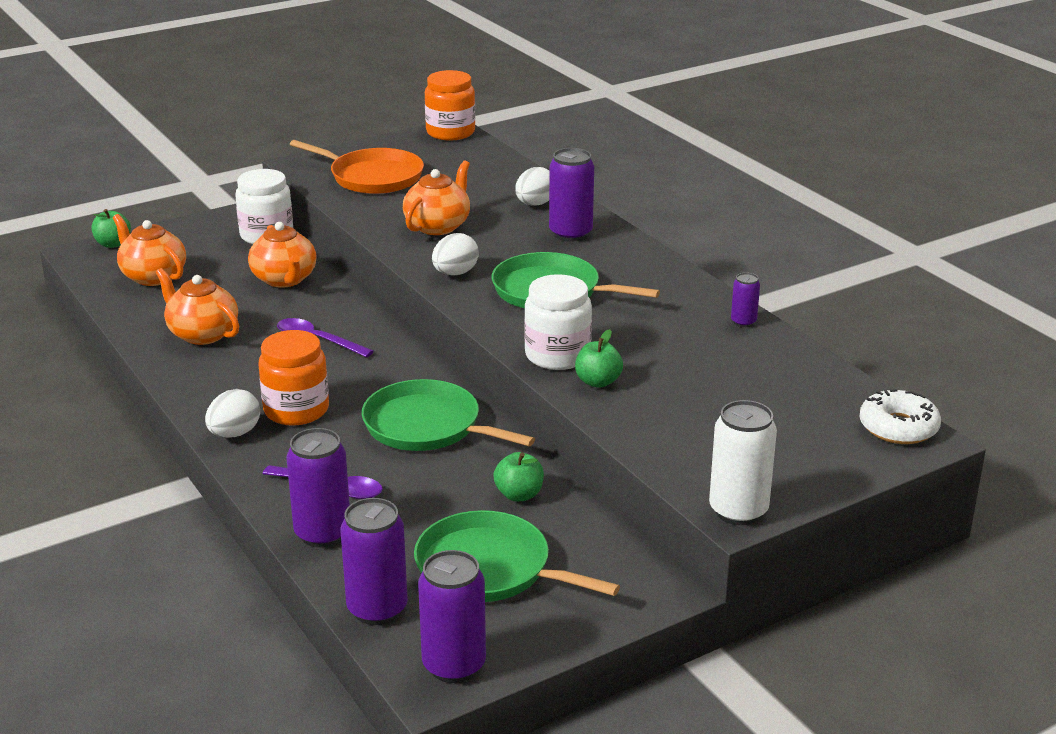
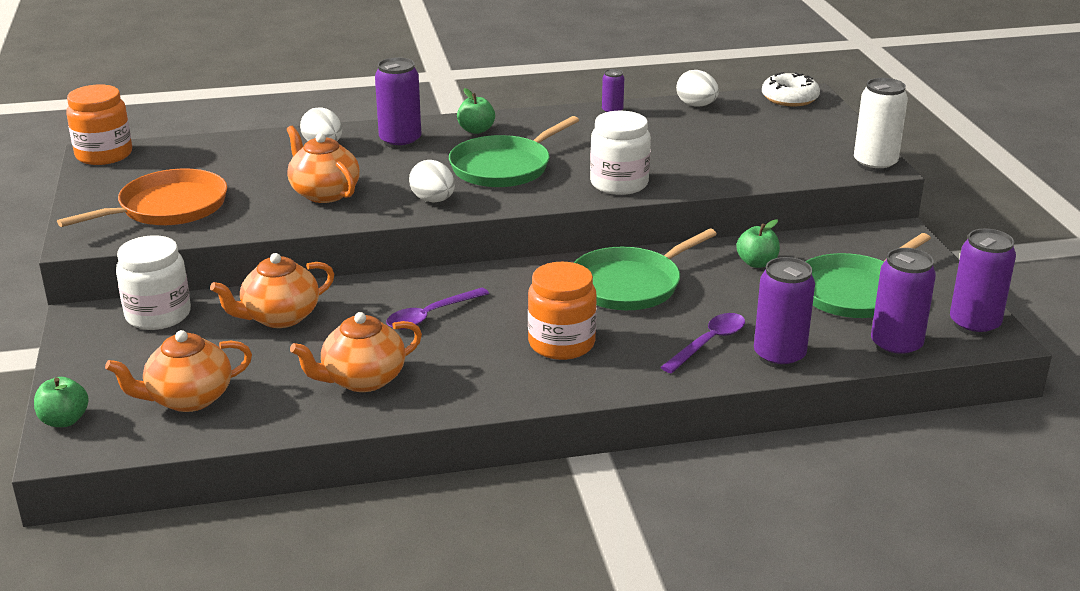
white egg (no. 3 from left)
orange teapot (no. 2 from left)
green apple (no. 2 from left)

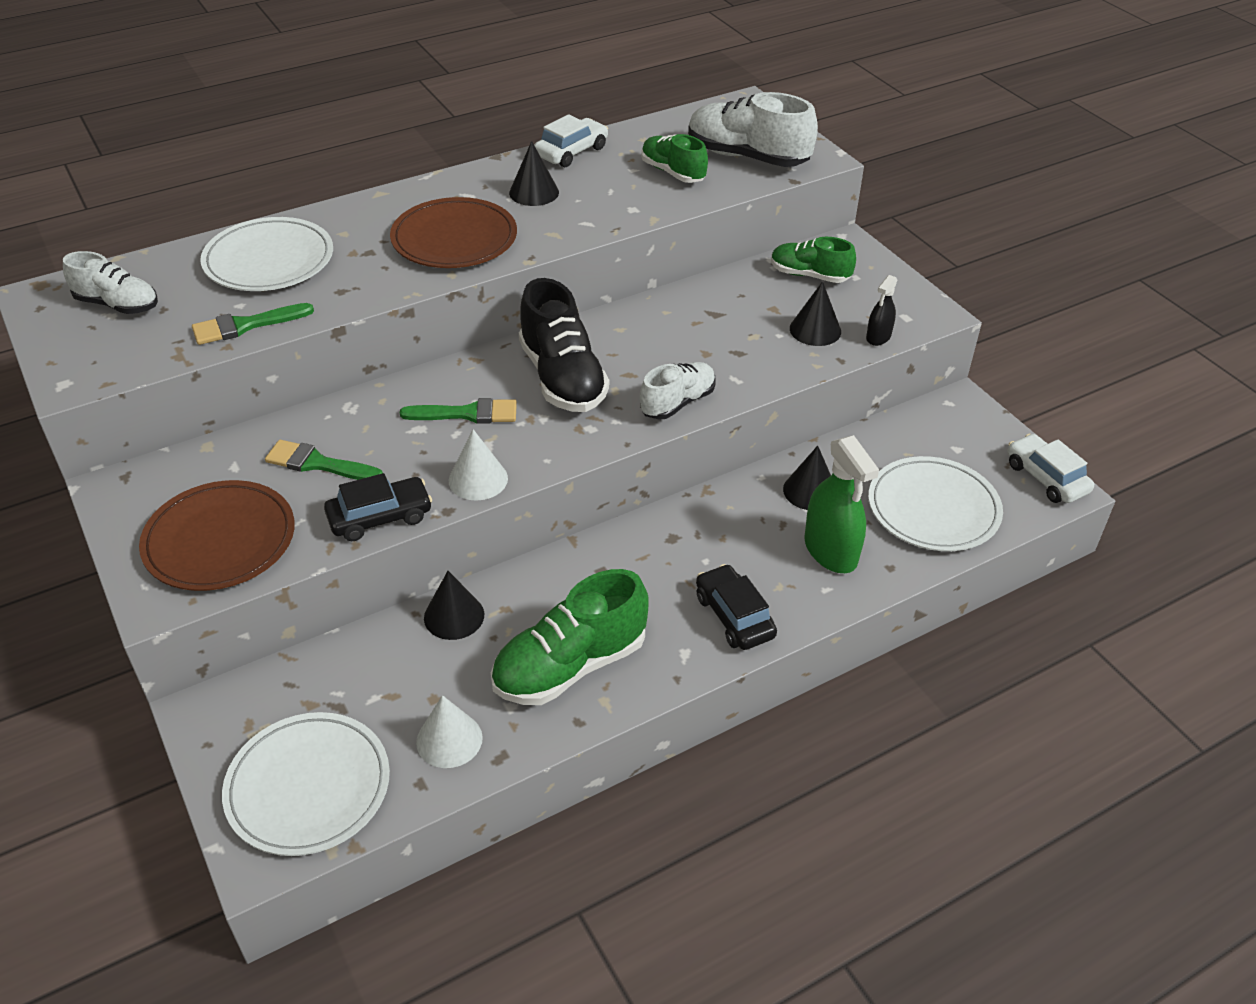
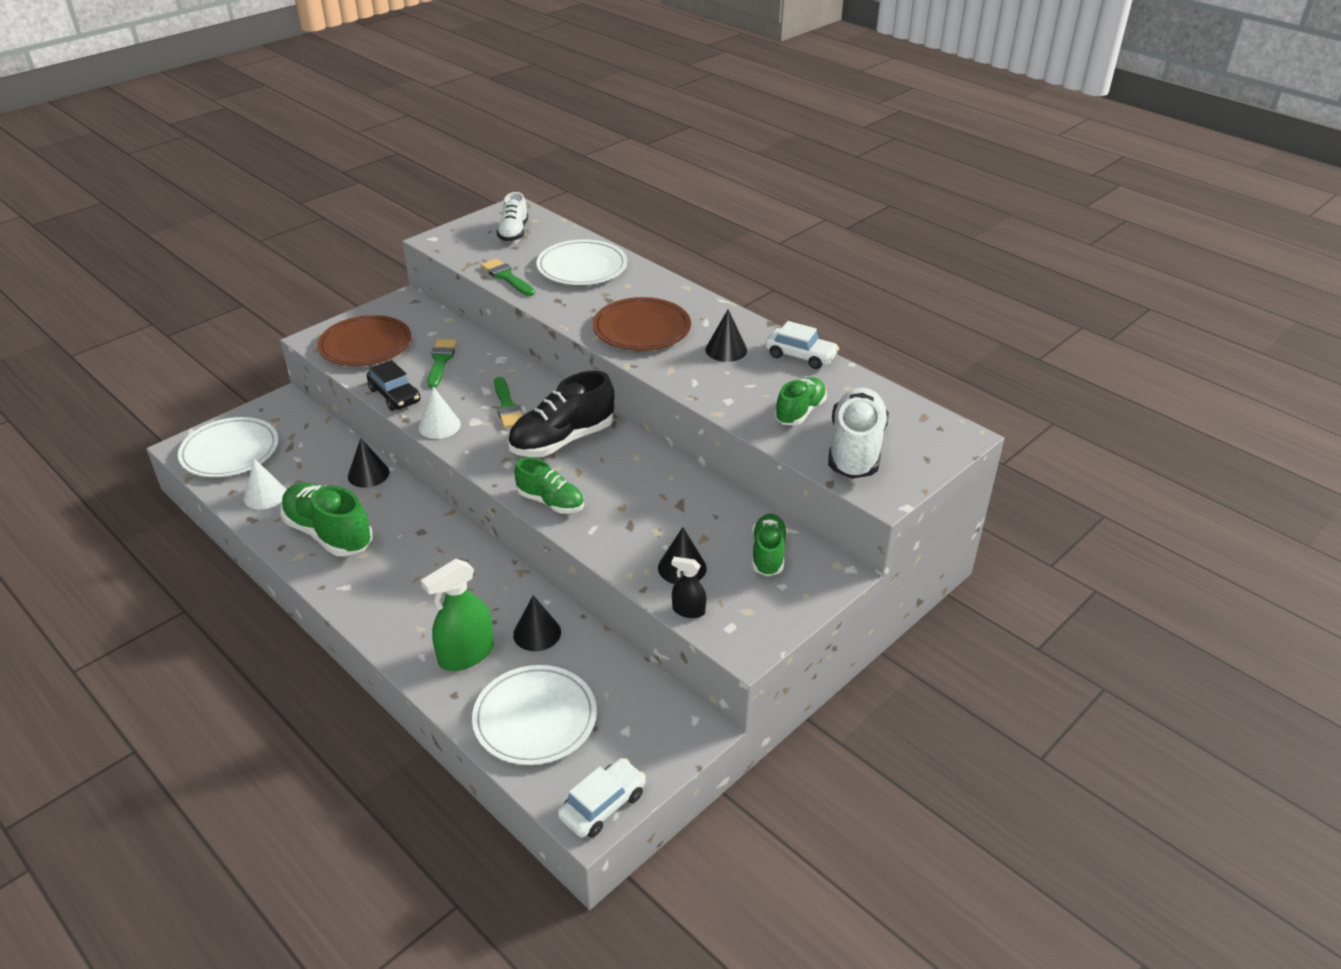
green shoe (no. 2 from left)
black car (no. 2 from left in the first image)

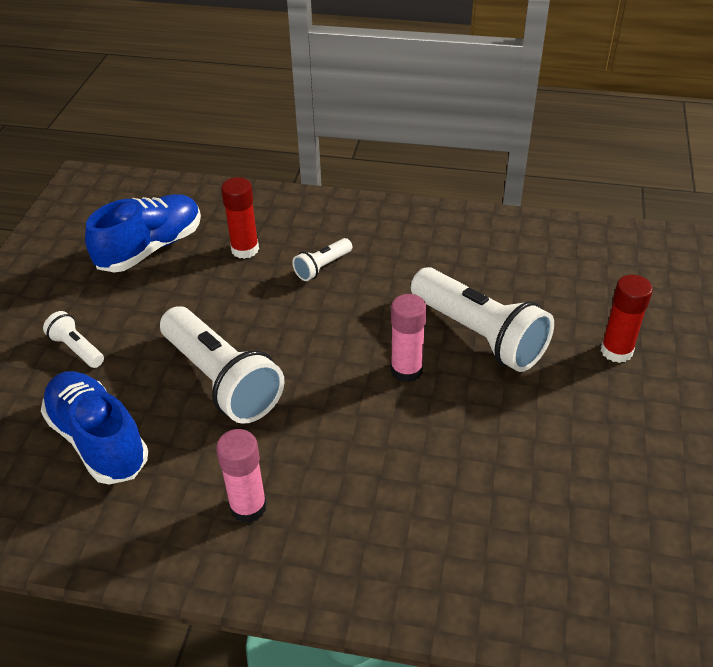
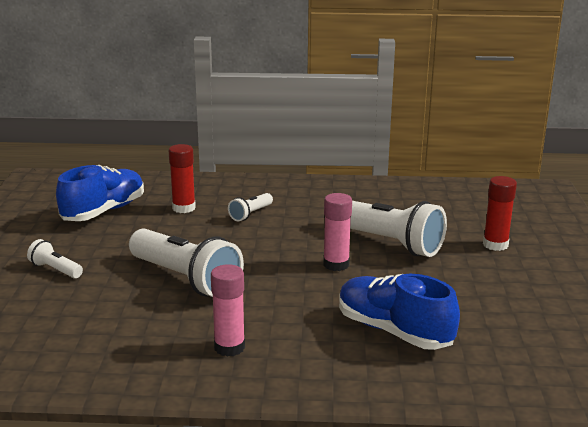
blue shoe (no. 2 from left)

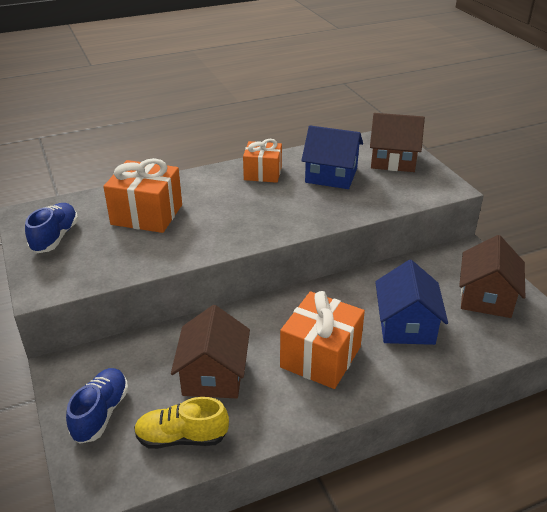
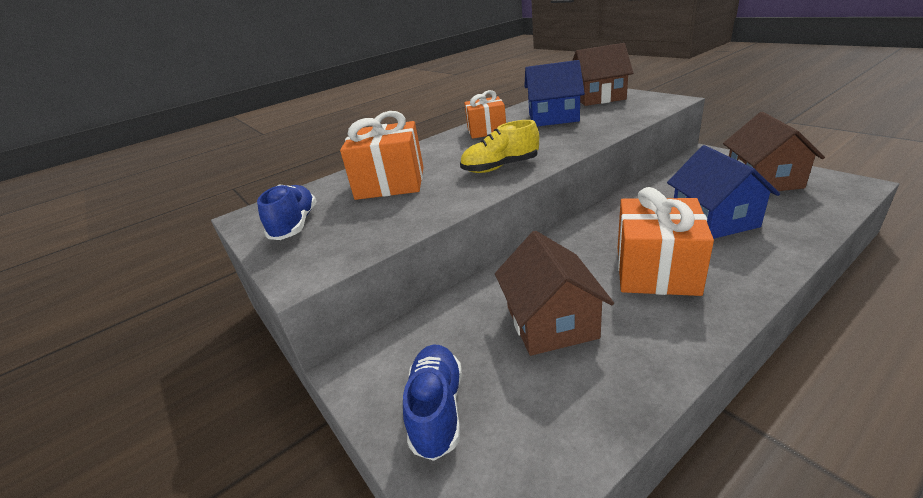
yellow shoe

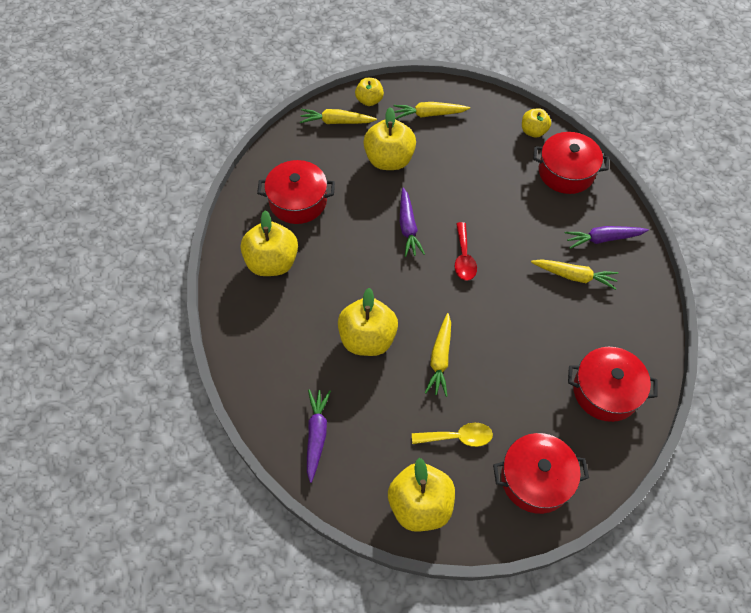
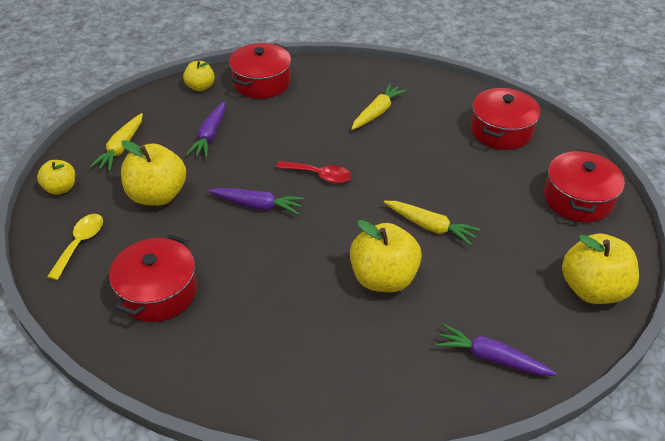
yellow apple (no. 1 from left in the first image)
yellow carrot (no. 1 from left in the first image)
yellow spoon
purple carrot (no. 1 from left)

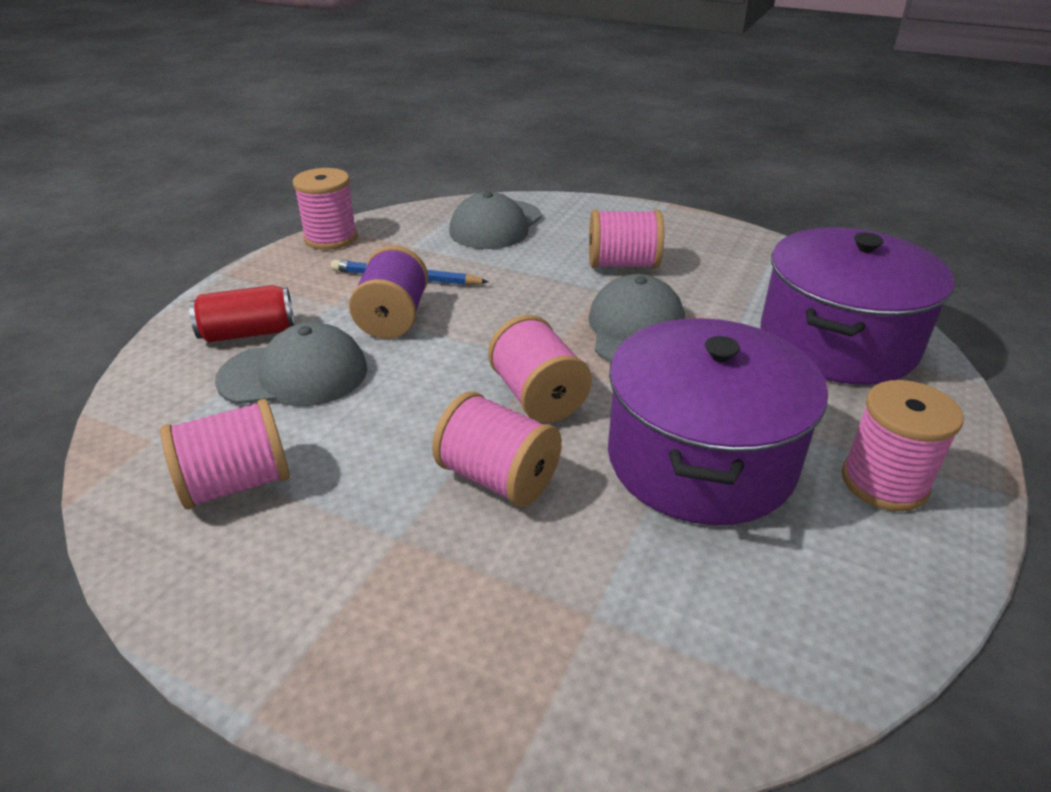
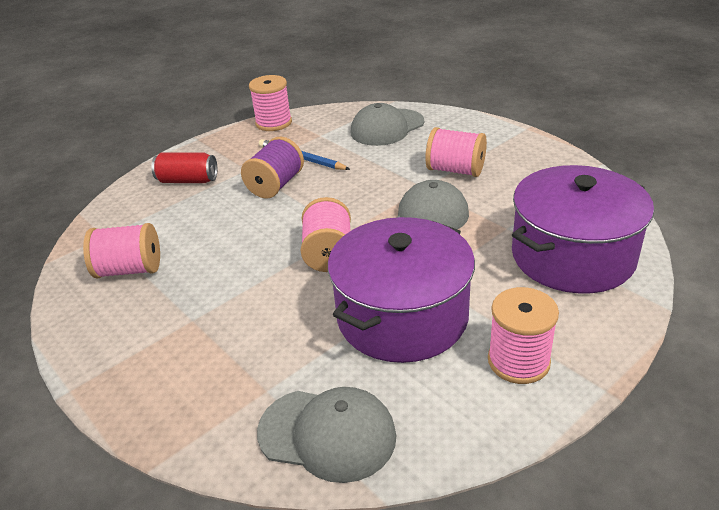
grey cap (no. 1 from left)
pink spool (no. 3 from left in the first image)

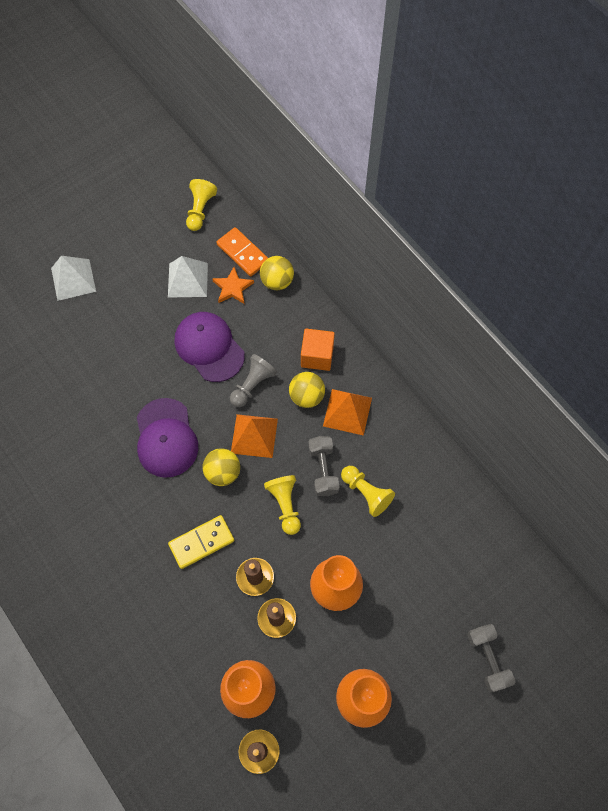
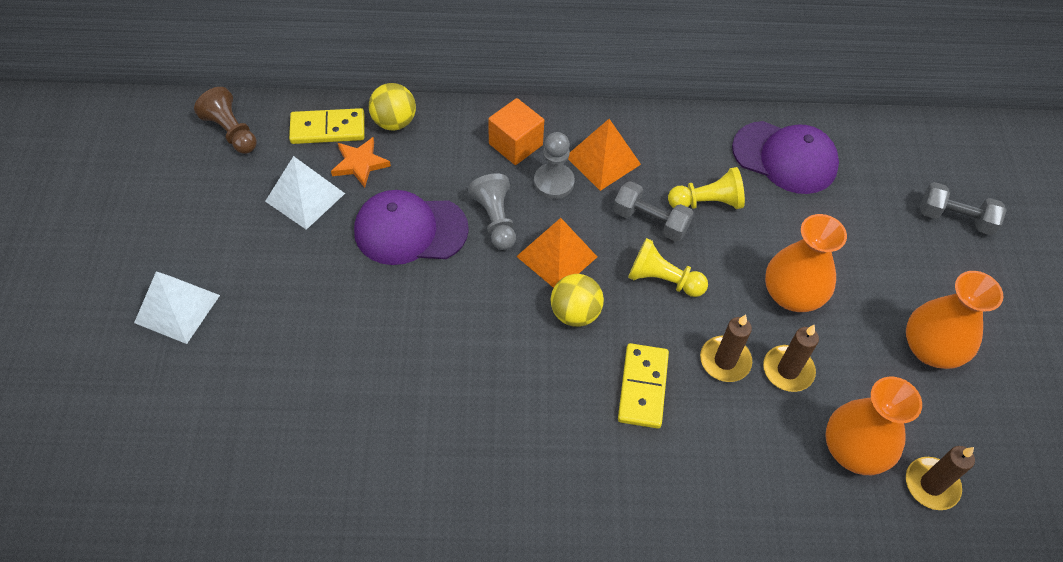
purple cap (no. 2 from left)
brown pawn
yellow domino (no. 1 from left)
grey pawn (no. 2 from left)

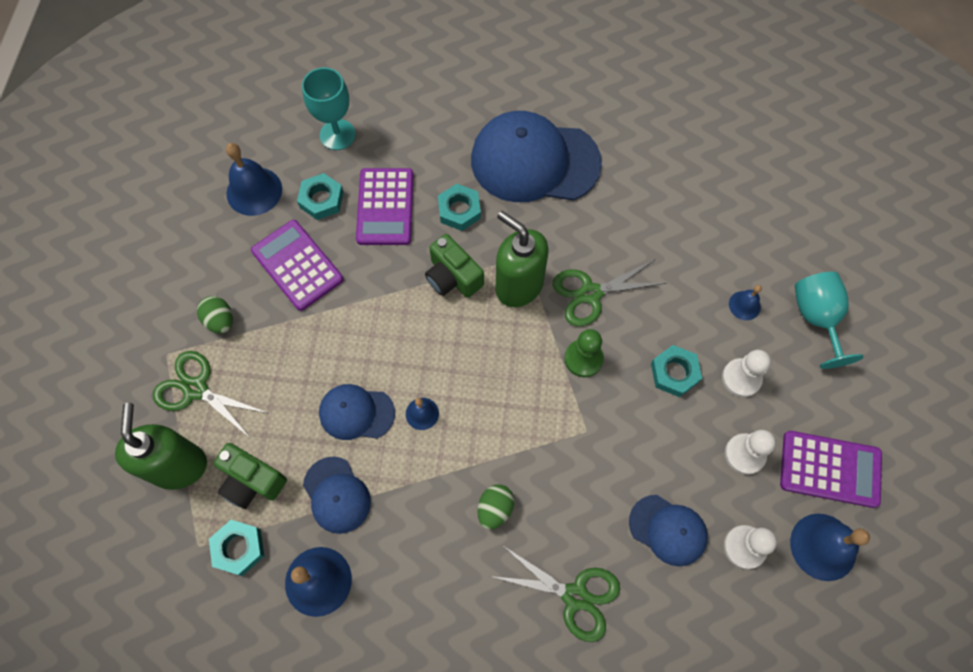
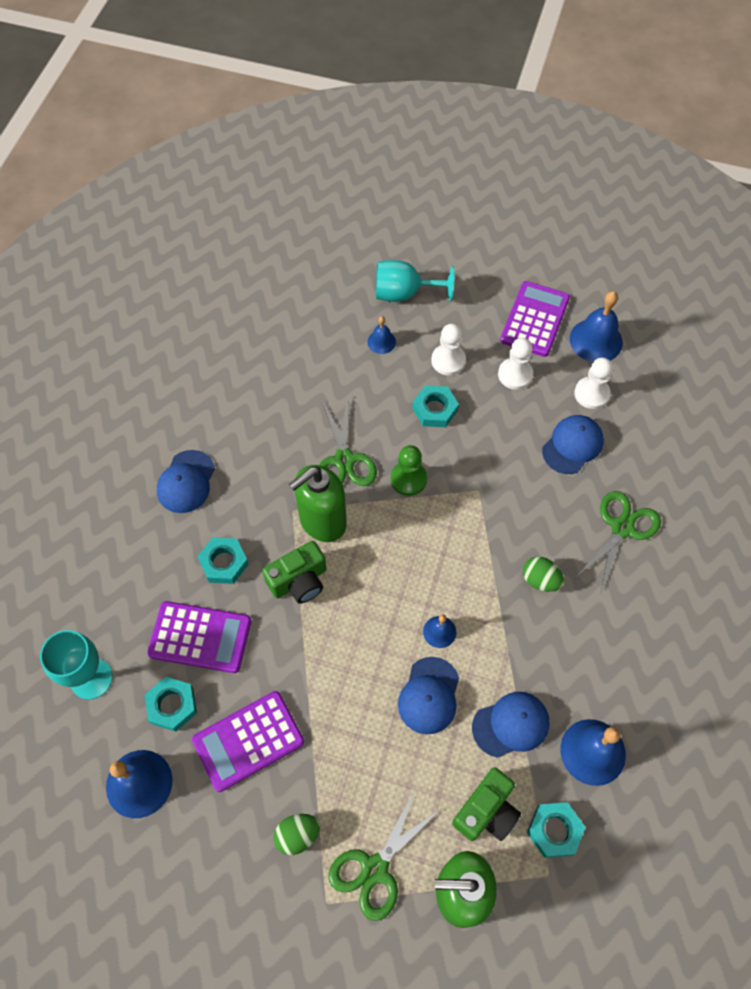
blue cap (no. 1 from left)

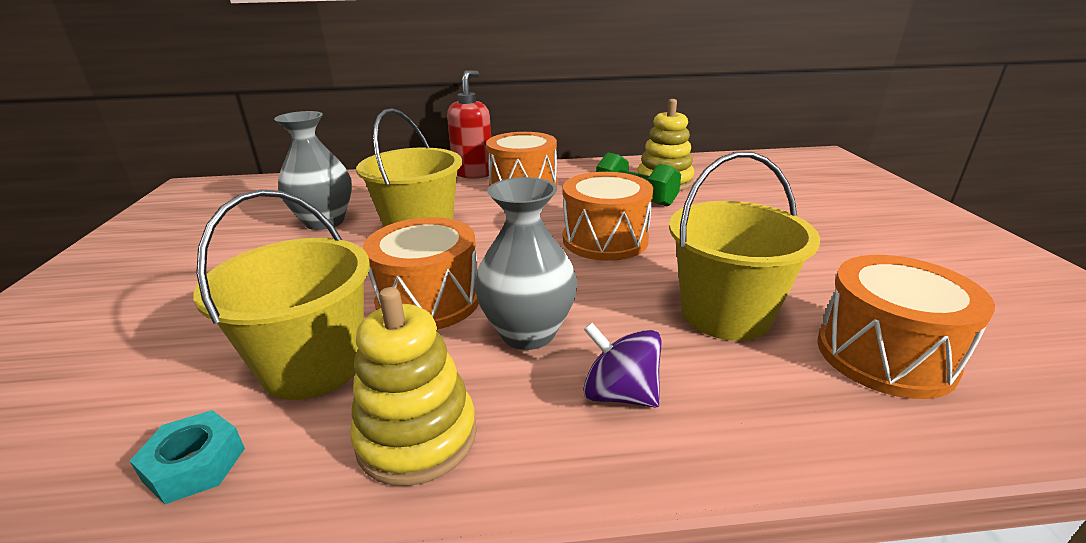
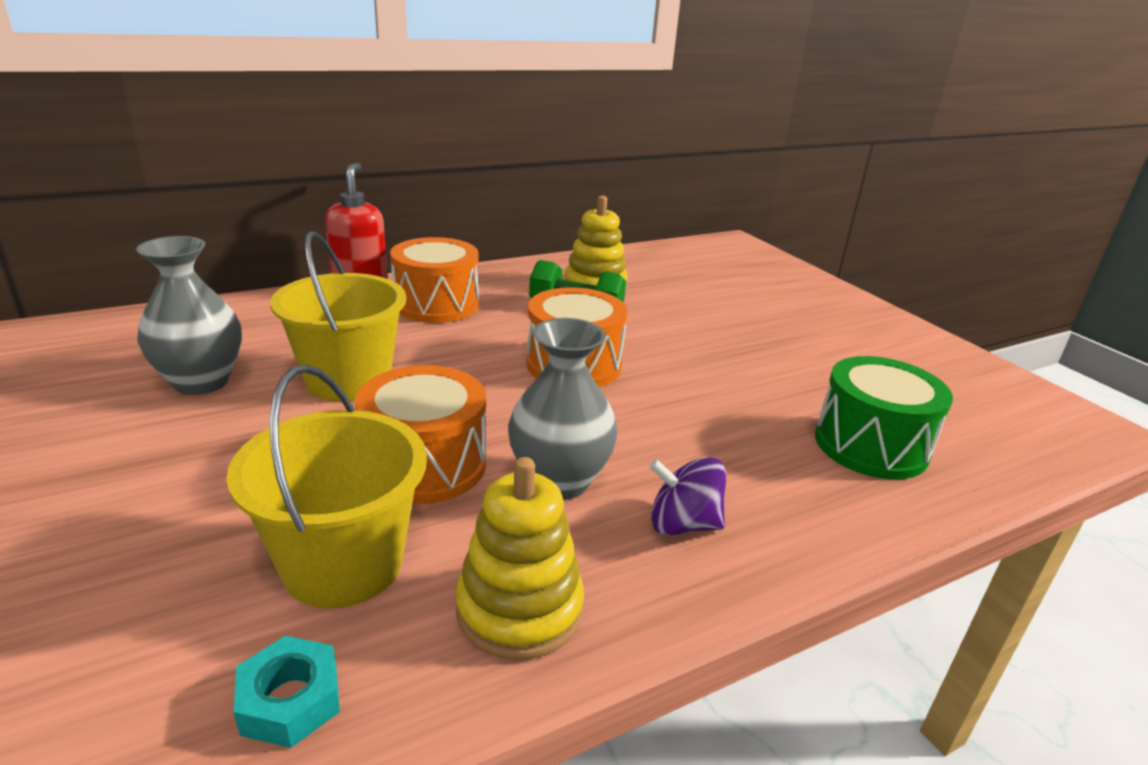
yellow bucket (no. 3 from left in the first image)
green drum

